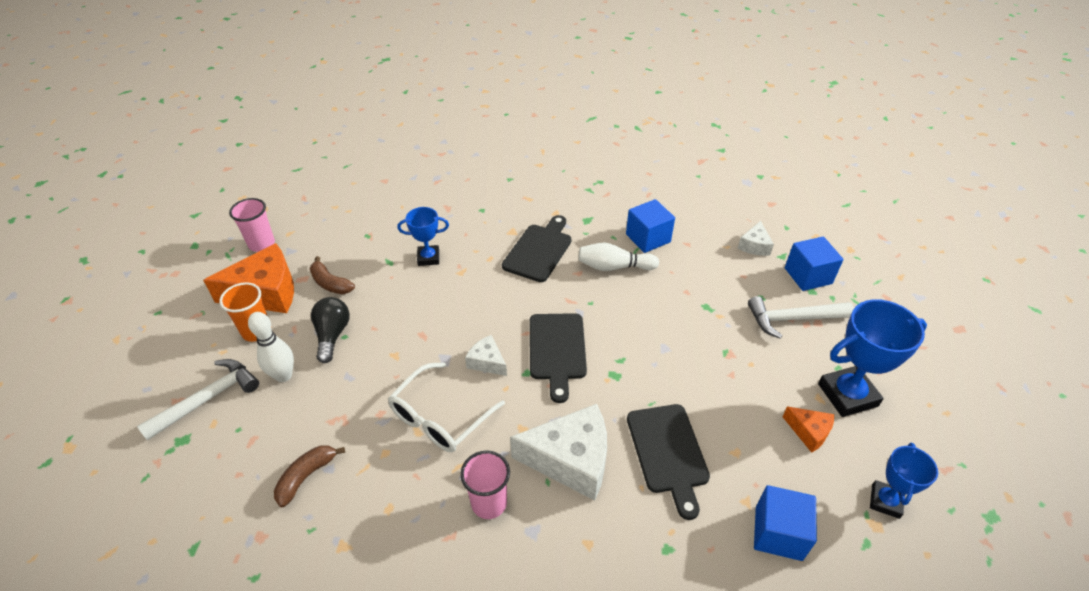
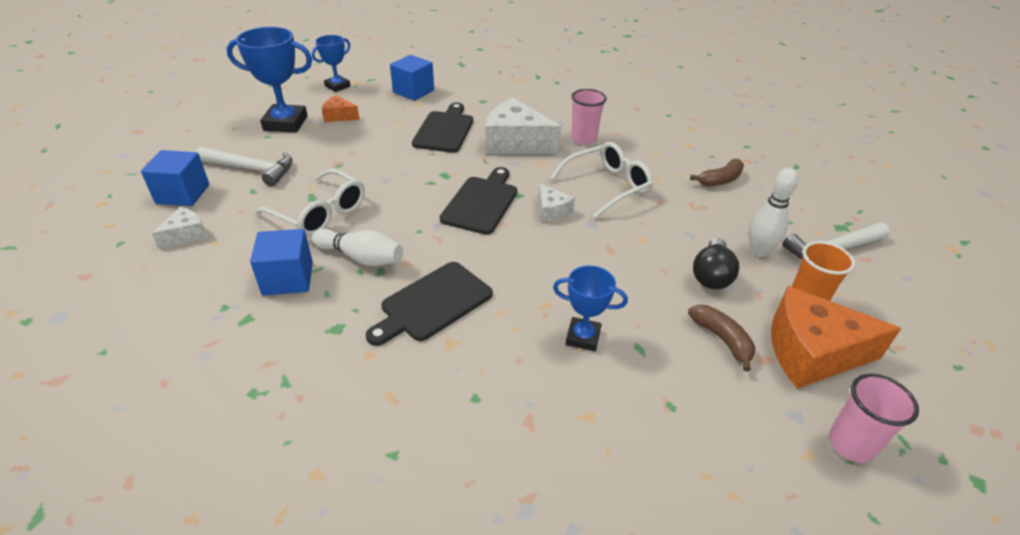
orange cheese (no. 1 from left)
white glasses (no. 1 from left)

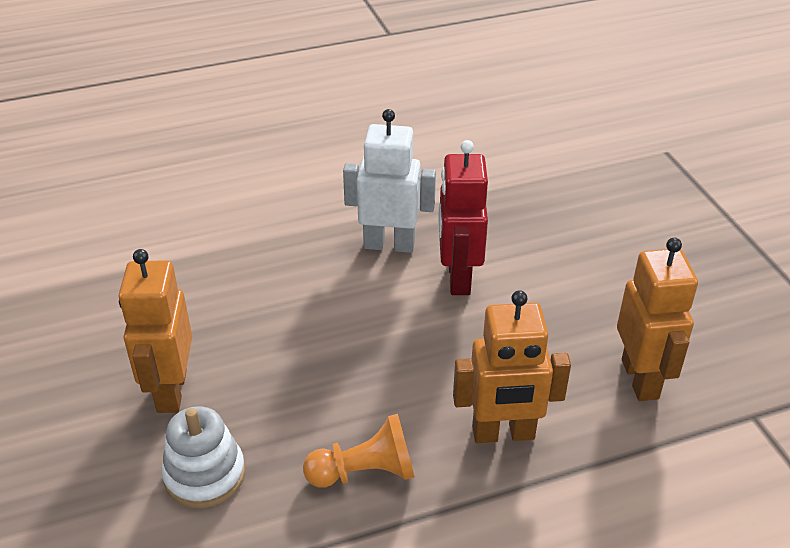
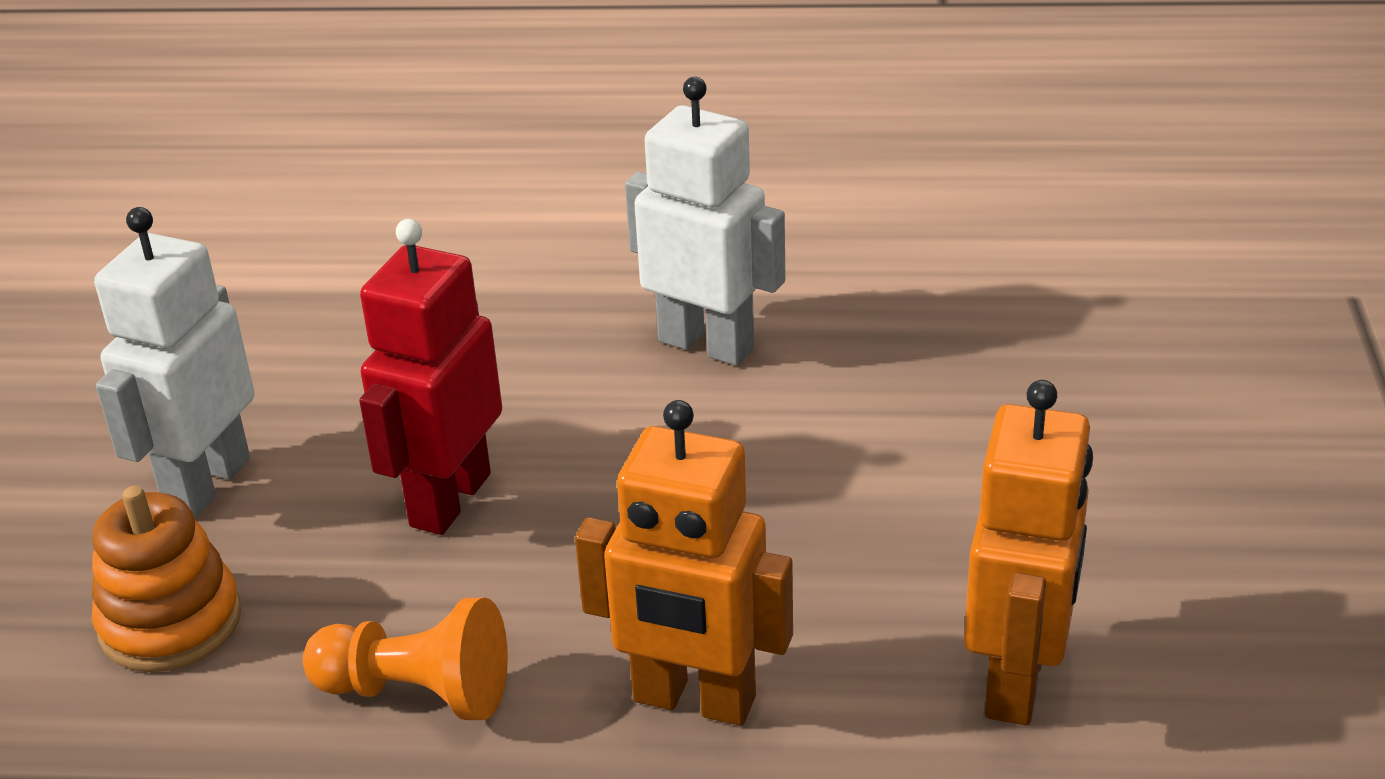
white robot (no. 1 from left)
orange stacking toy
red robot

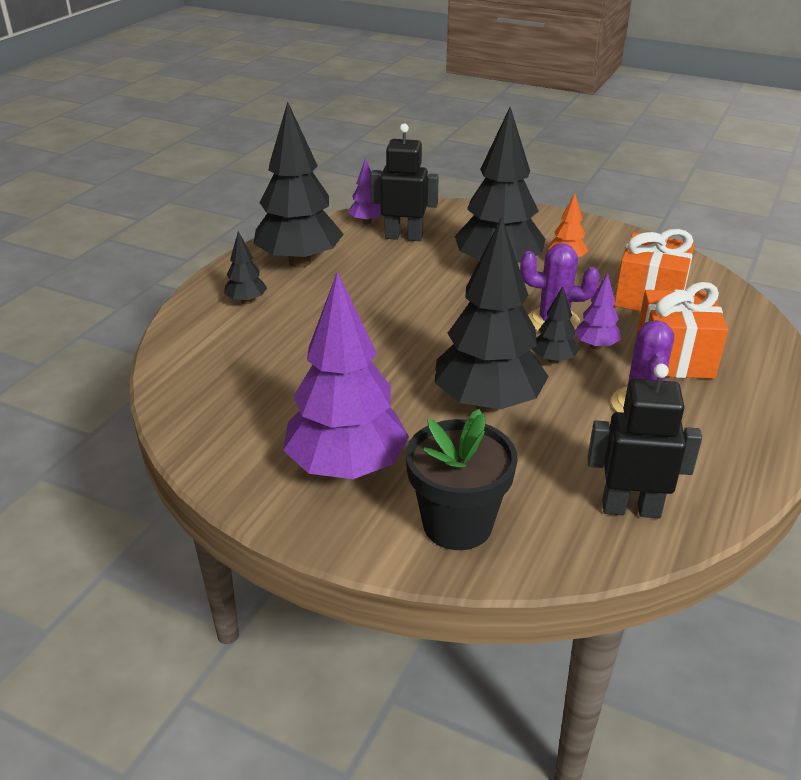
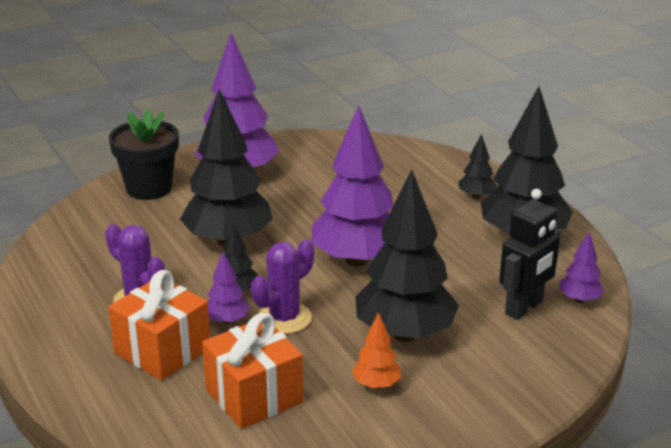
black robot (no. 2 from left in the first image)
purple tree (no. 3 from left)

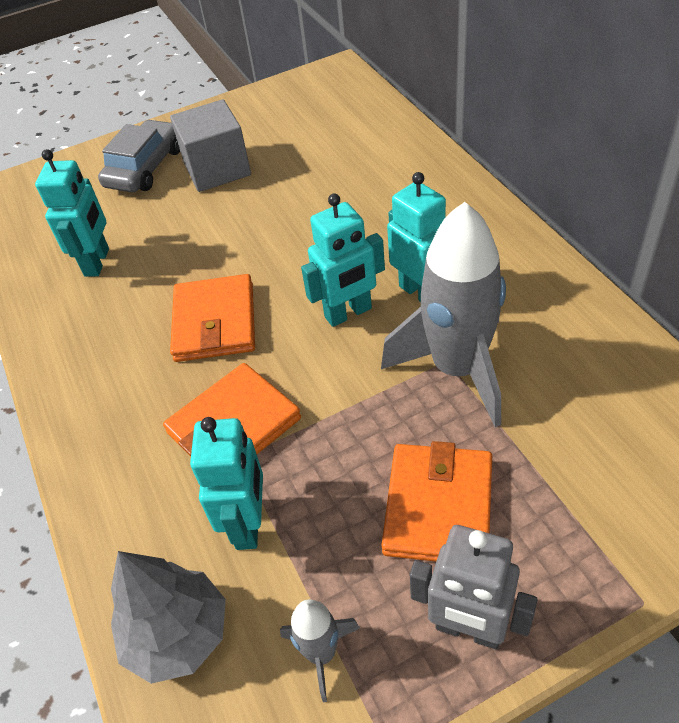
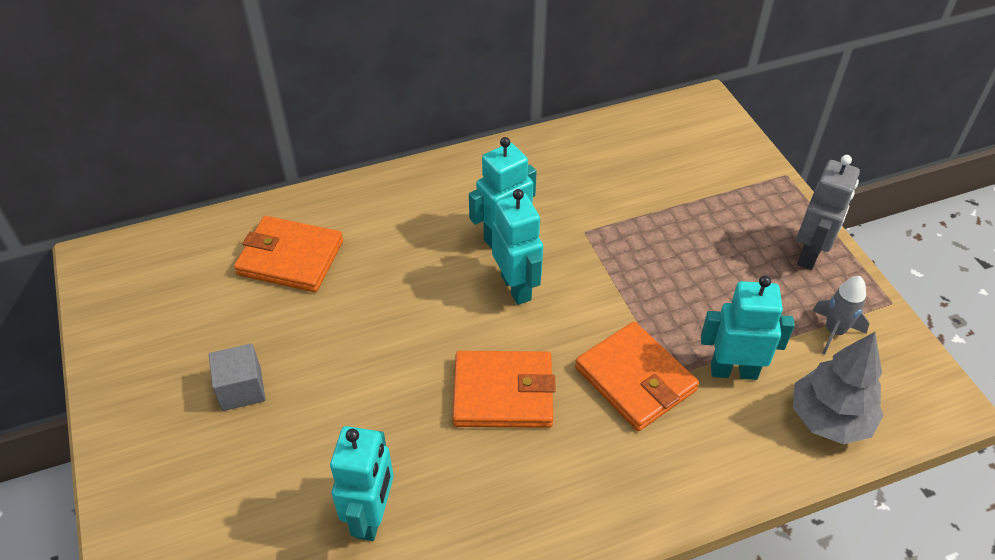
turquoise robot (no. 1 from left)
grey car
grey cube
grey rocket (no. 2 from left in the first image)
orange wallet (no. 1 from left)

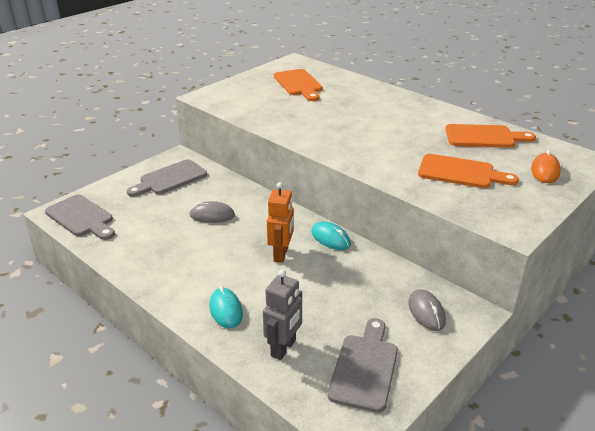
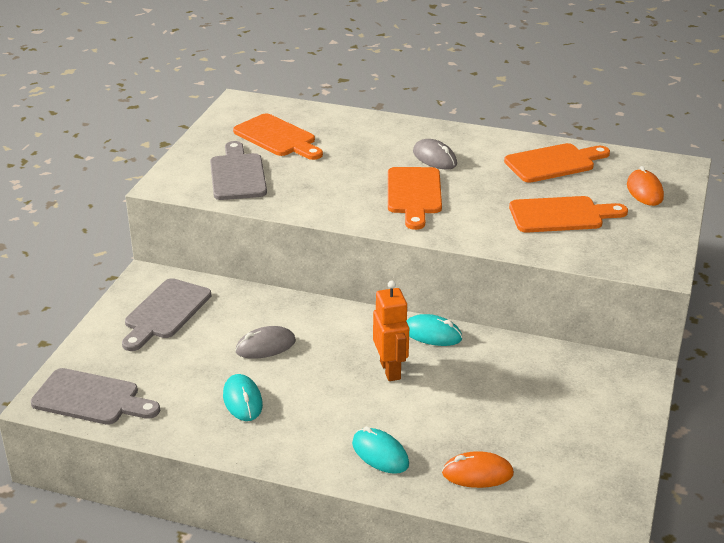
orange mouse (no. 1 from left)
grey cutting board (no. 3 from left)
grey mouse (no. 2 from left)
turquoise mouse (no. 1 from left)
orange cutting board (no. 2 from left)

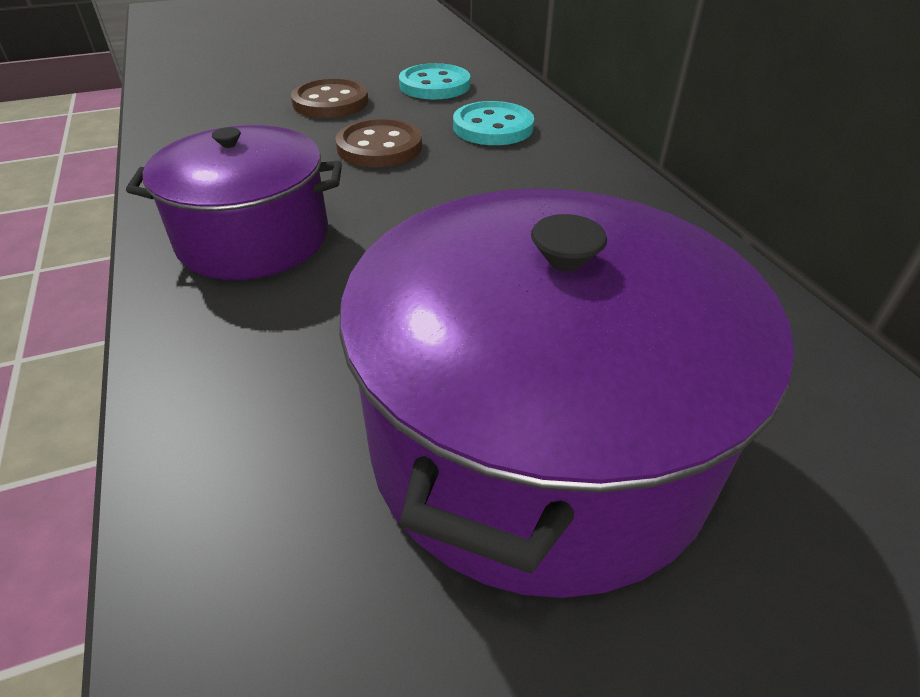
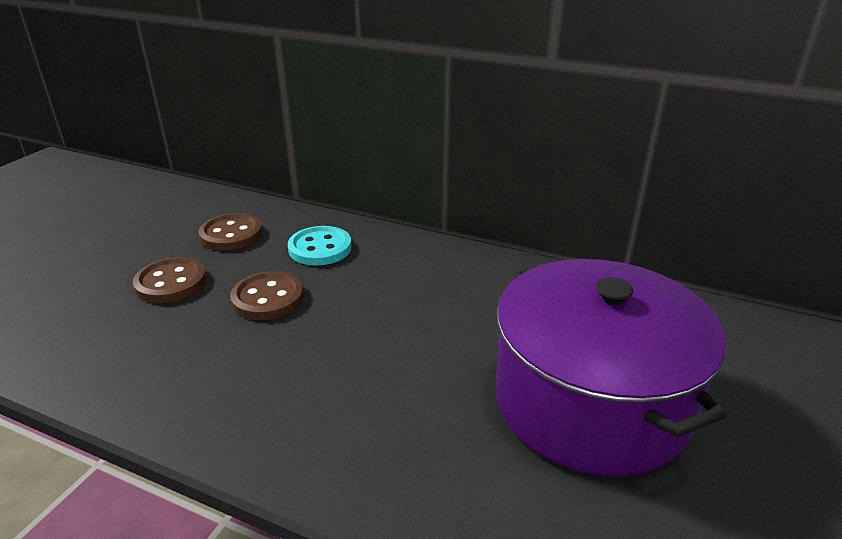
purple pot (no. 1 from left in the first image)
brown button (no. 2 from left)

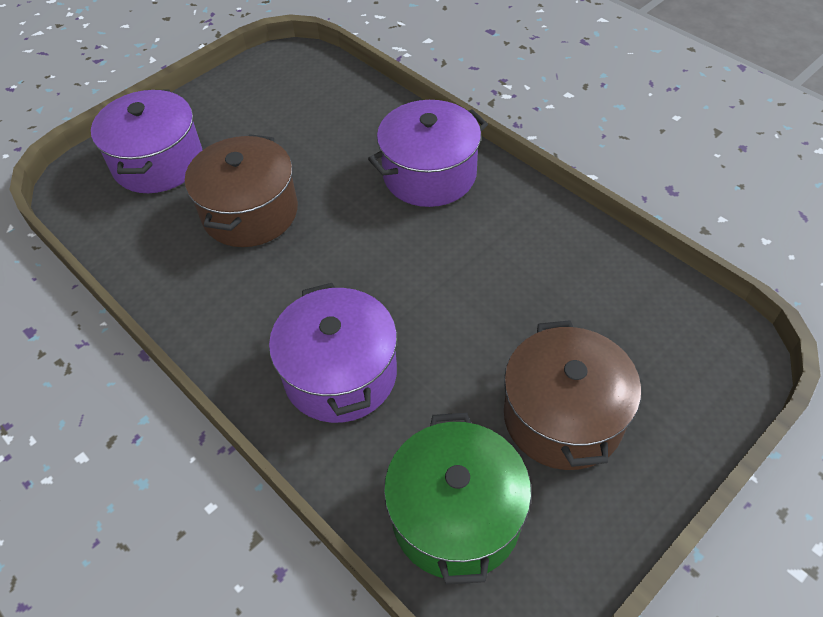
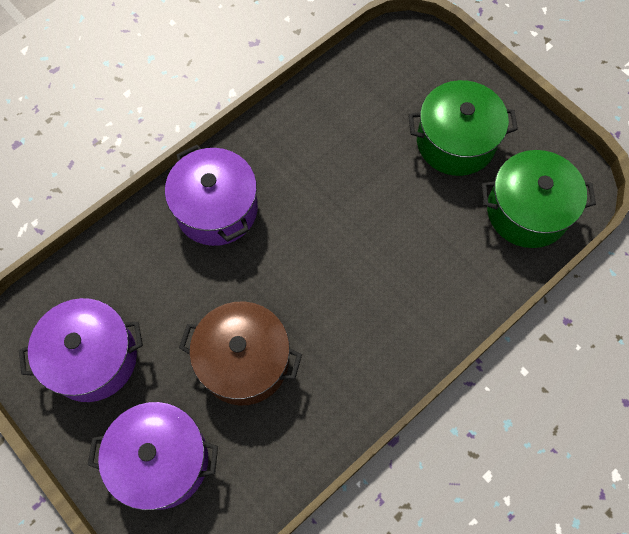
purple pot (no. 1 from left)
green pot (no. 1 from left)

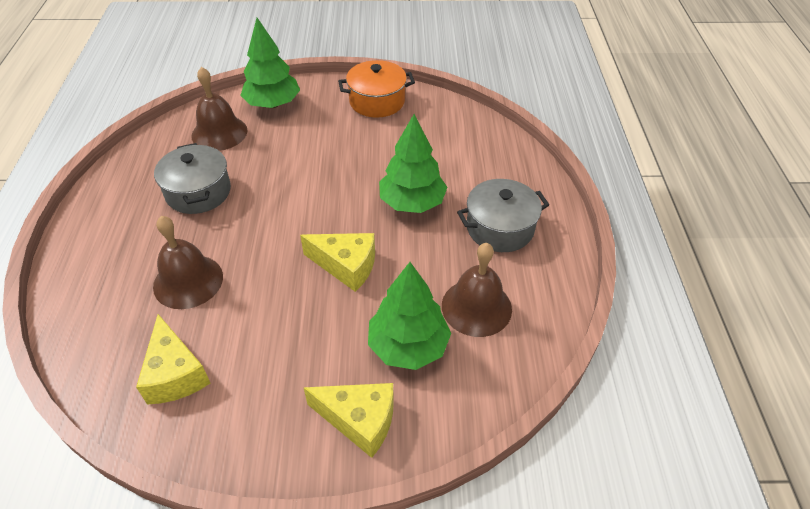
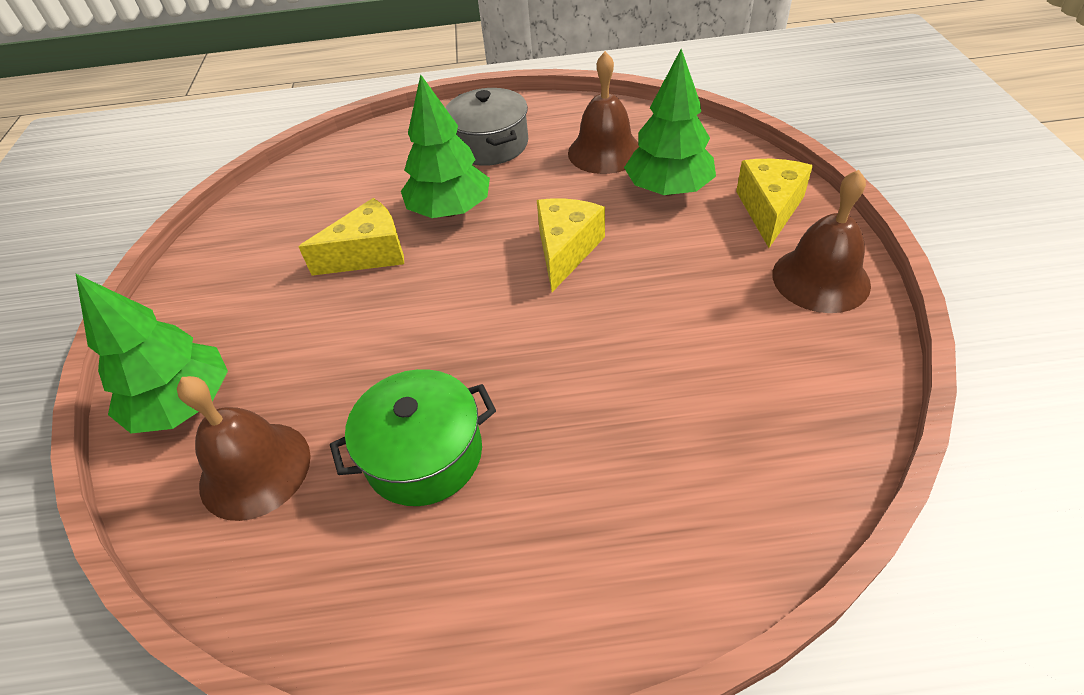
yellow cheese (no. 1 from left)
brown bell (no. 3 from left)
green pot
orange pot

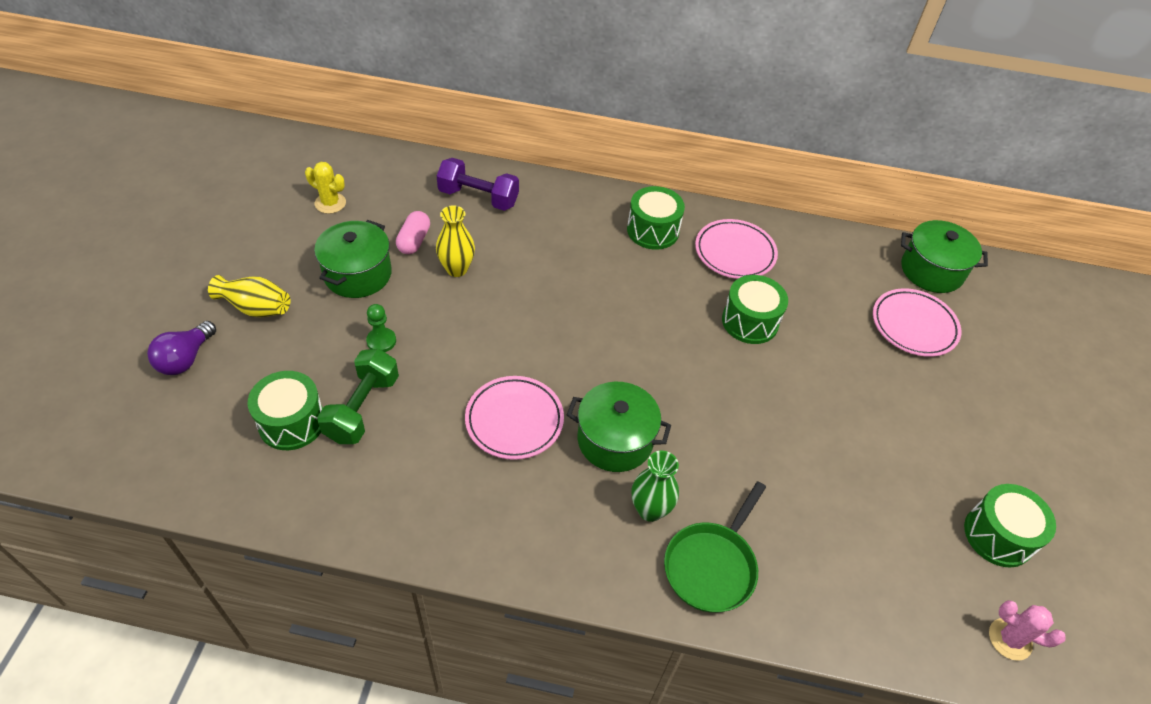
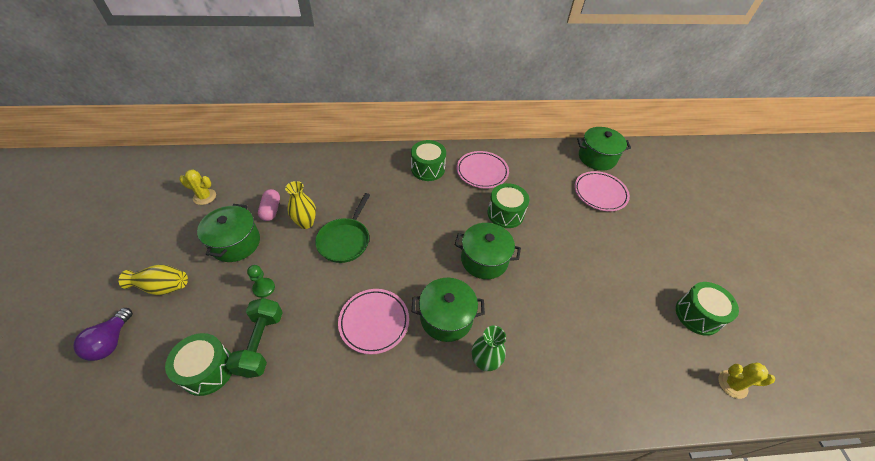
purple dumbbell
green pan
yellow cactus (no. 2 from left)
green pot (no. 3 from left)

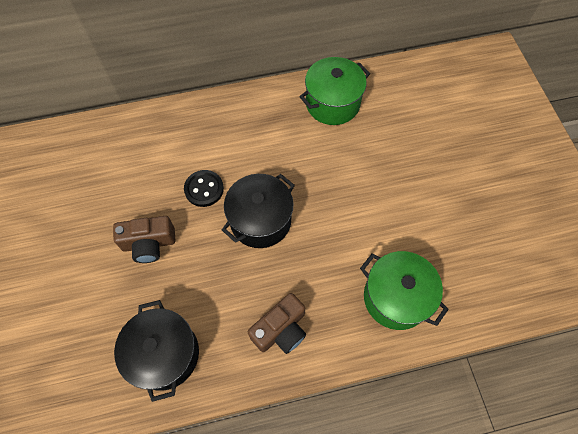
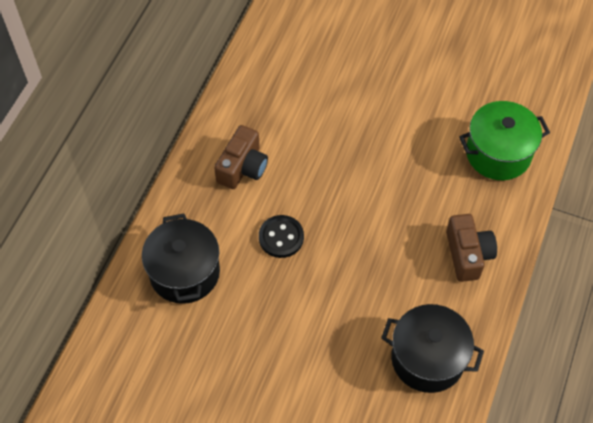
brown camera (no. 1 from left)
black pot (no. 1 from left)
green pot (no. 1 from left in the first image)

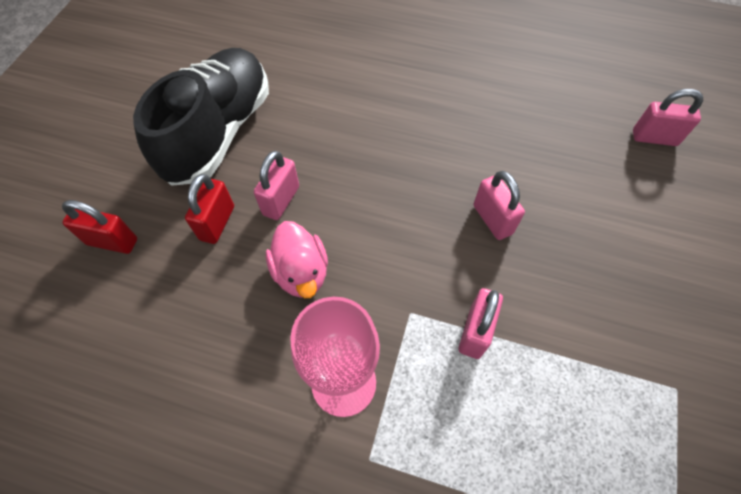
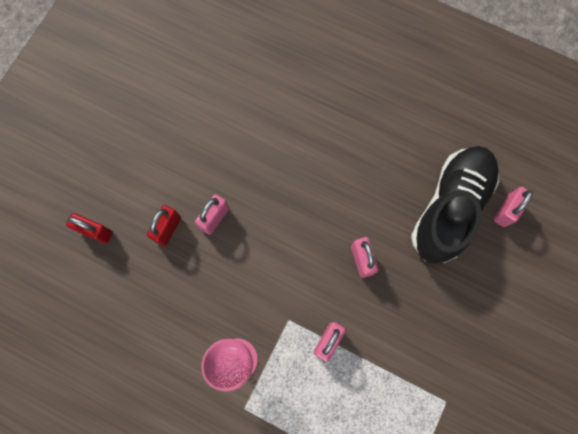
black shoe
pink duck
pink padlock (no. 4 from left)

